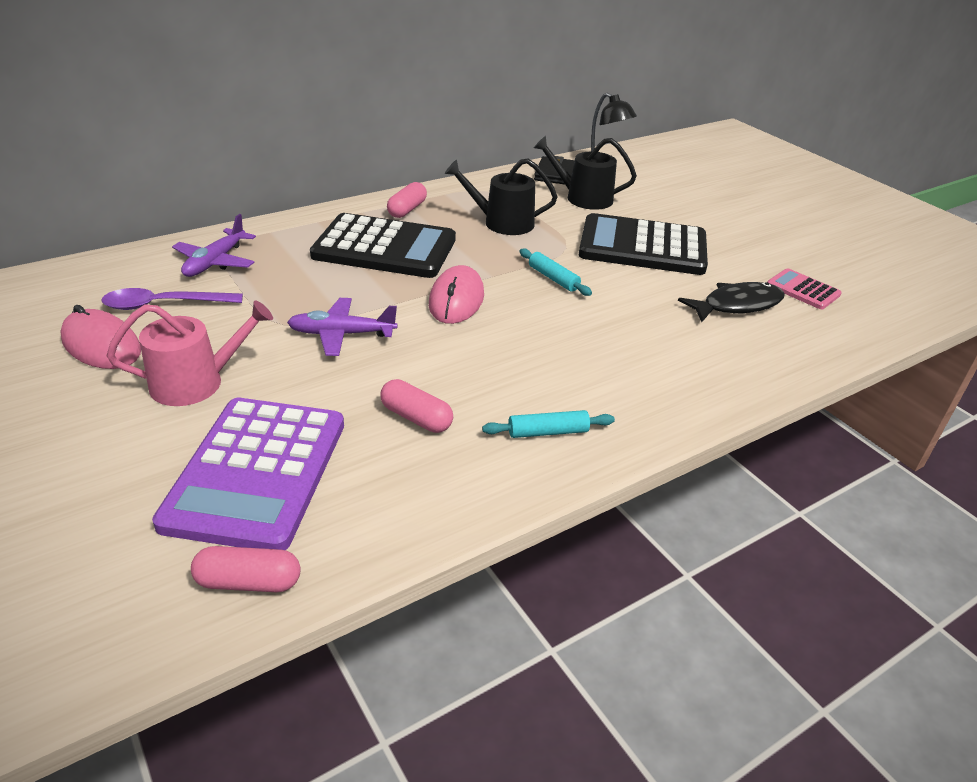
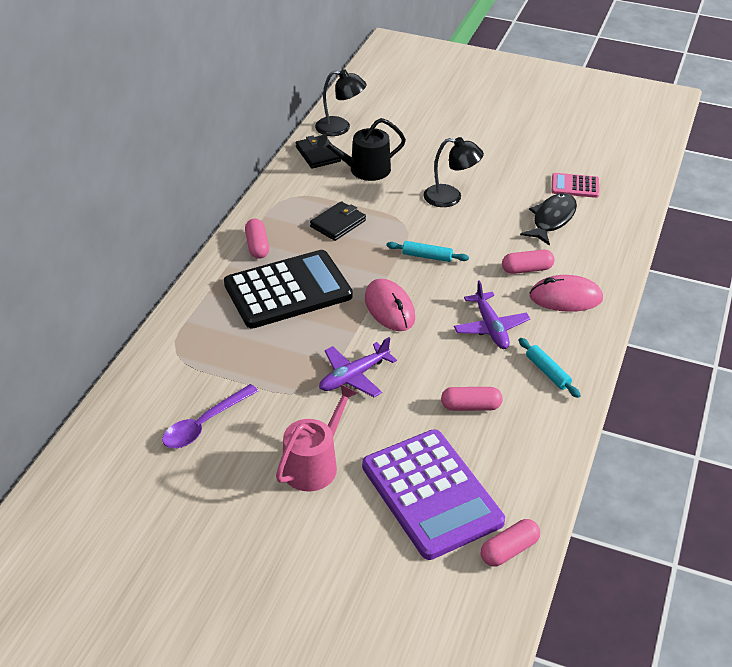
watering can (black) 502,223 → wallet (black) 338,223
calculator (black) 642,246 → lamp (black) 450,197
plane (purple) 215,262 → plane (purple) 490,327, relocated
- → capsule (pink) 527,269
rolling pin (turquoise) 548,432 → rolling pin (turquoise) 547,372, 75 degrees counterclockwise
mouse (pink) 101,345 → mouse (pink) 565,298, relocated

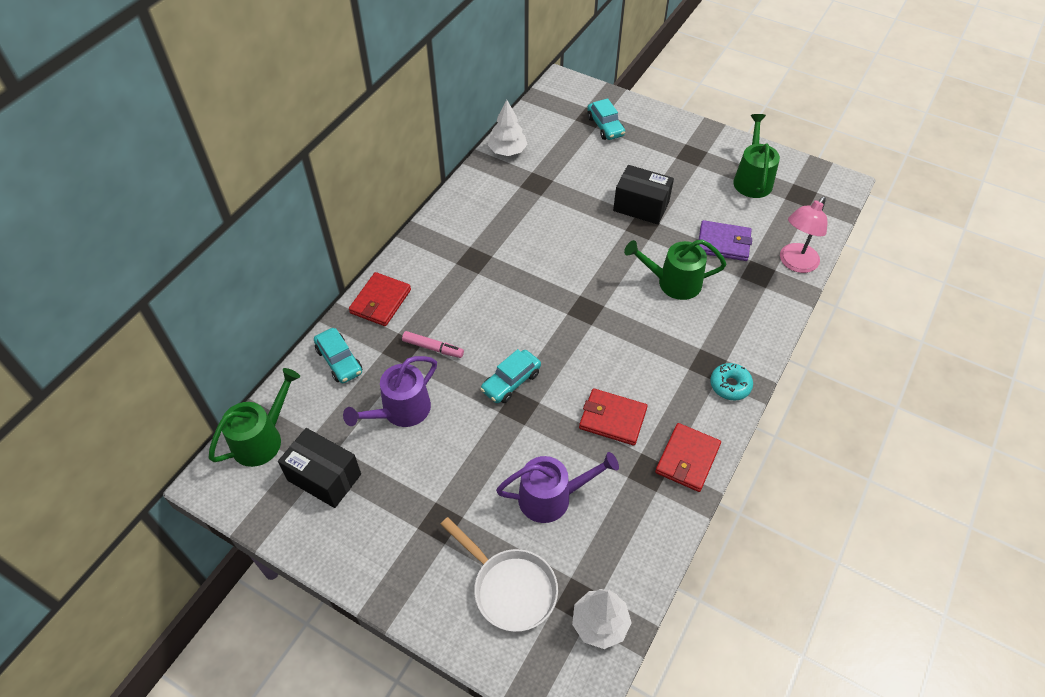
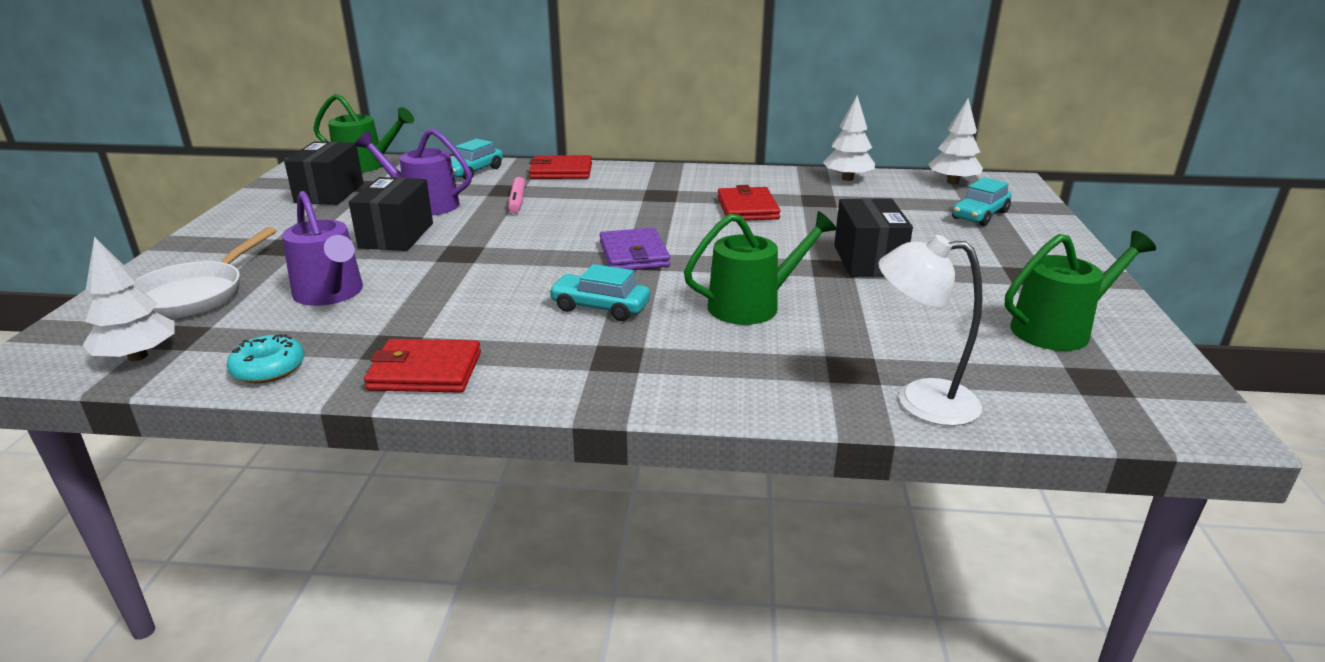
donut (turquoise) 730,385 → donut (turquoise) 268,369, relocated
- → box (black) 396,235
car (turquoise) 511,382 → car (turquoise) 600,307, relocated
wallet (purple) 723,243 → wallet (purple) 634,254, relocated
watering can (green) 673,282 → watering can (green) 752,305, 90 degrees clockwise
wallet (red) 612,419 → wallet (red) 747,208, relocated
lamp (pink) 795,263 → lamp (white) 920,401
- → tree (white) 952,182

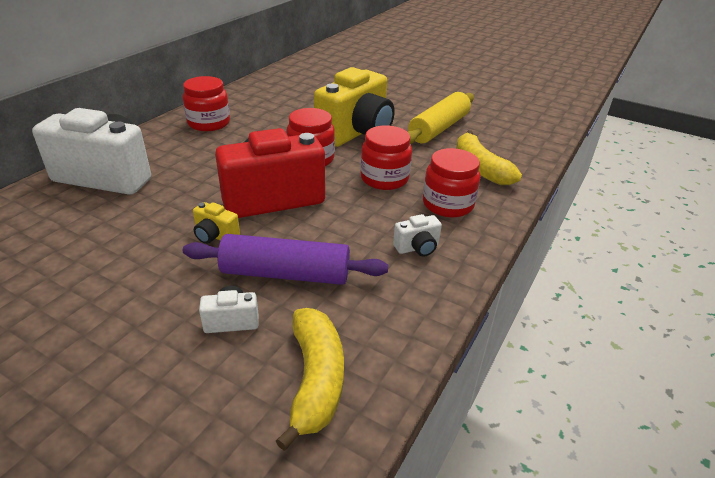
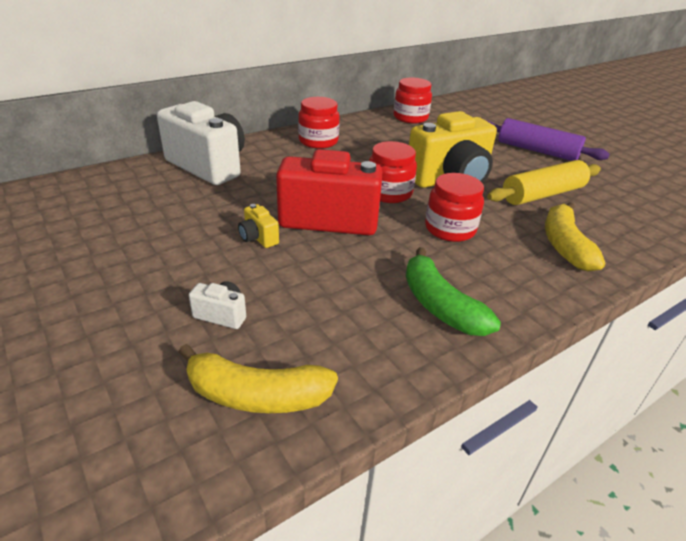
banana (yellow) 315,380 → banana (yellow) 256,395, 75 degrees clockwise
jar (red) 448,204 → jar (red) 410,117, relocated
camera (white) 417,248 → banana (green) 439,305
rolling pin (purple) 285,274 → rolling pin (purple) 537,151, relocated

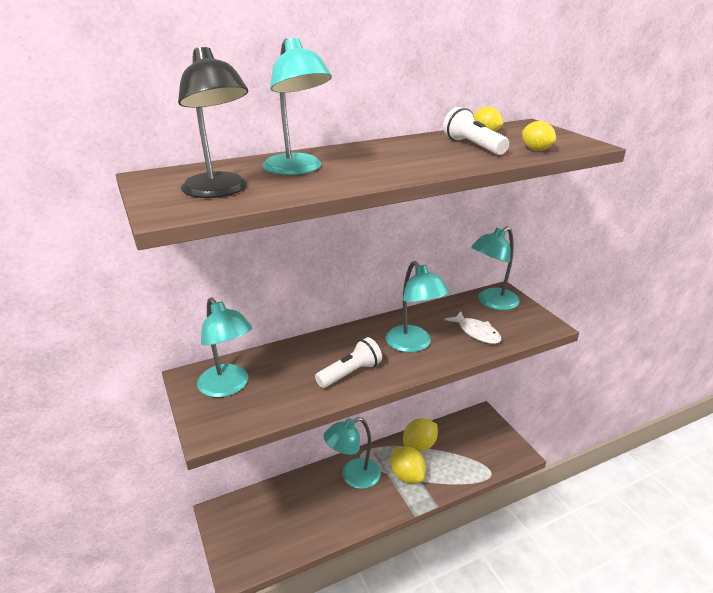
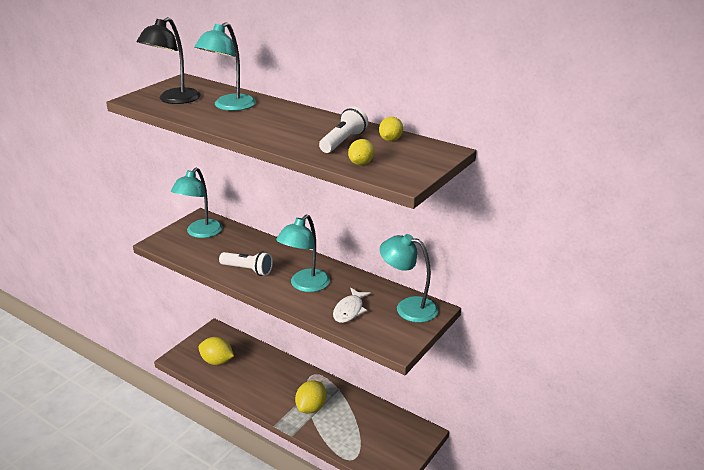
lemon (yellow) 419,445 → lemon (yellow) 217,361, relocated
lamp (turquoise) 353,477 → -

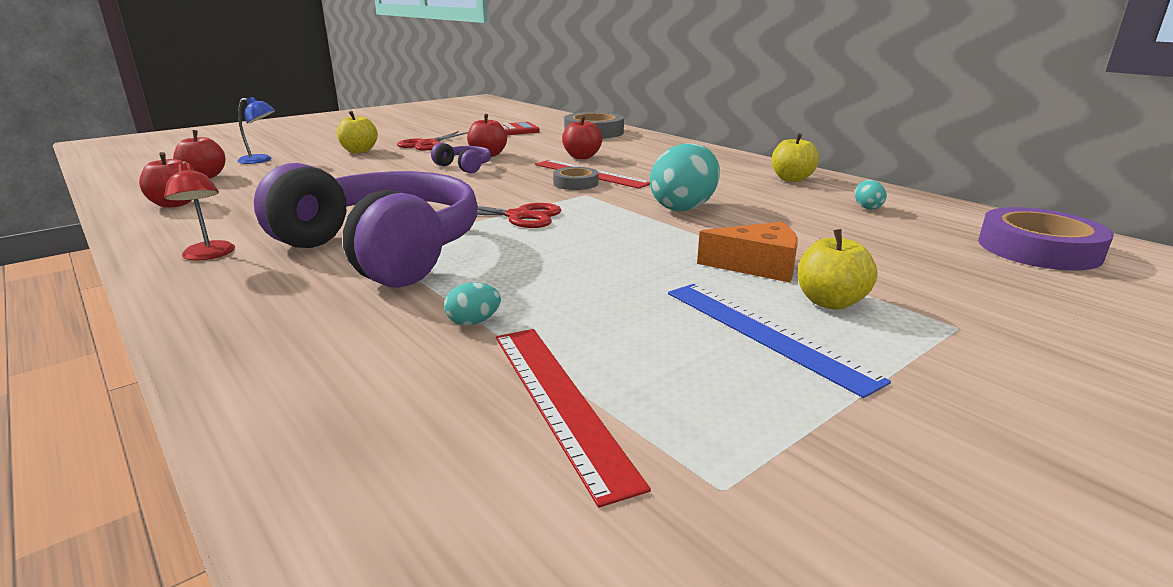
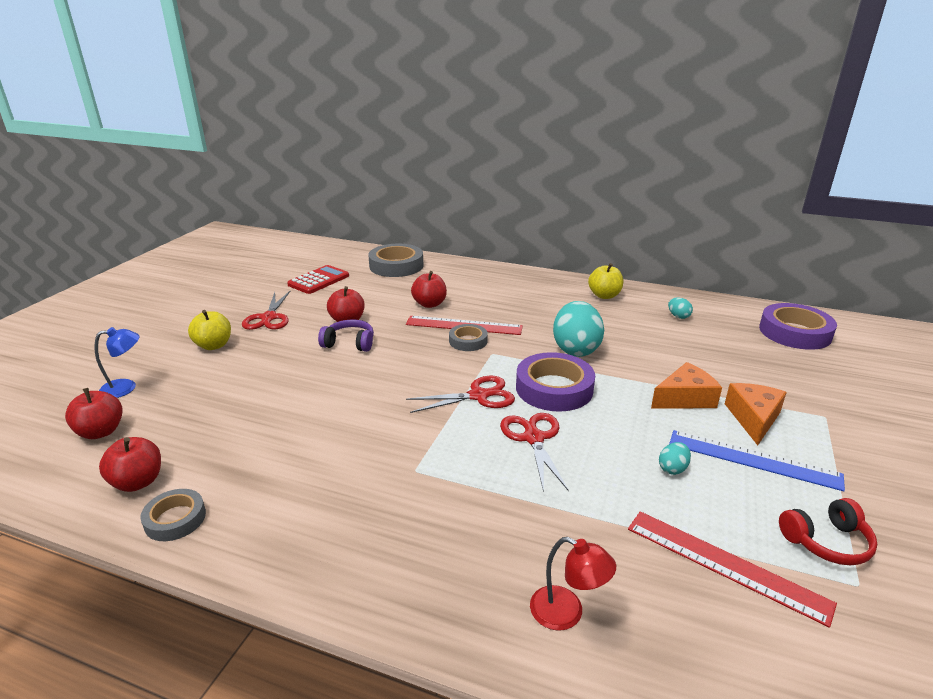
- → tape (grey) 175,519
- → scissors (red) 533,438
- → tape (purple) 554,388
lamp (red) 209,255 → lamp (red) 567,613, relocated
egg (turquoise) 473,322 → egg (turquoise) 672,469, relocated
apple (yellow) 830,302 → cheese (orange) 753,418
- → headphones (red) 826,542
headphones (purple) 382,250 → -

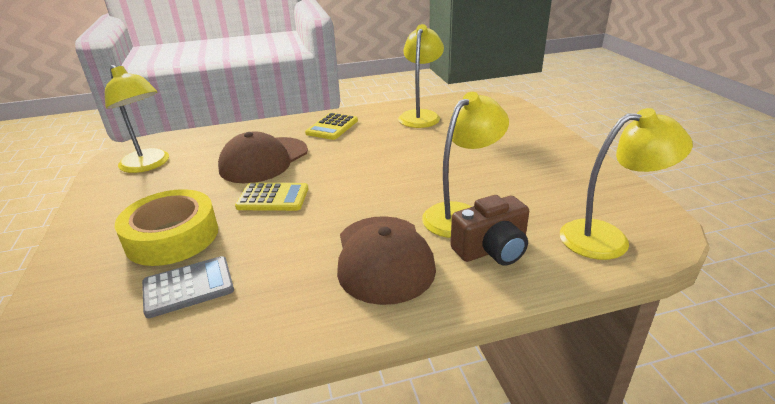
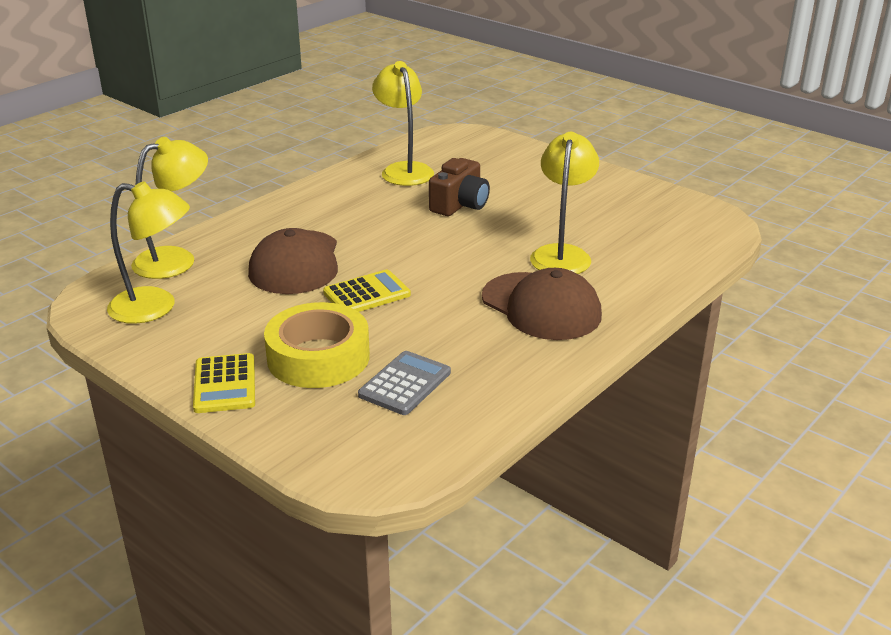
lamp (yellow) 607,238 → lamp (yellow) 176,259, relocated
calculator (yellow) 332,127 → calculator (yellow) 225,384, relocated
camera (brown) 491,249 → camera (brown) 460,205, relocated

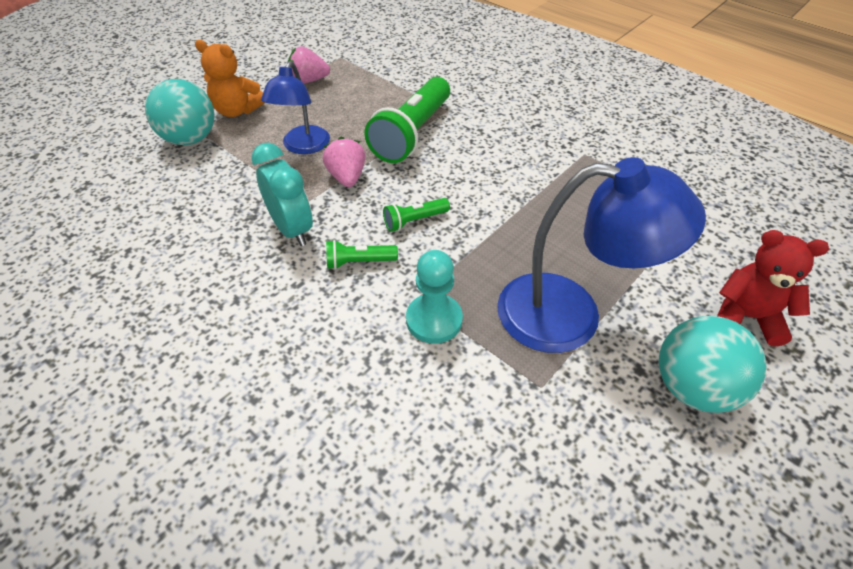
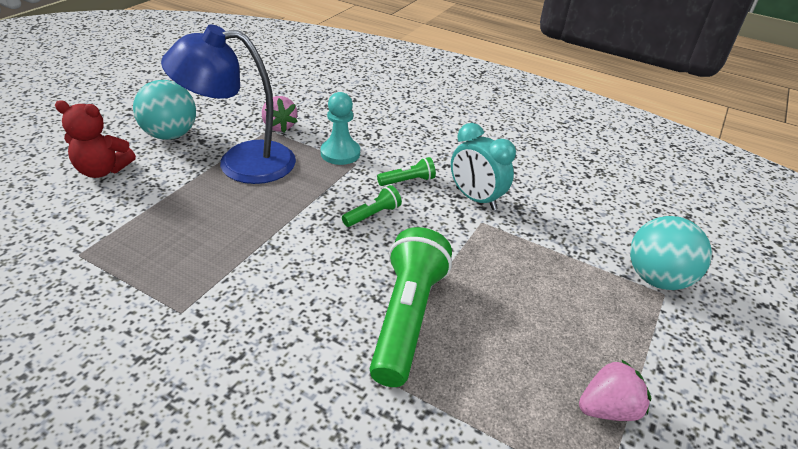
strawberry (pink) 347,177 → strawberry (pink) 279,126, relocated
teddy bear (orange) 237,111 → -
lamp (blue) 303,147 → -

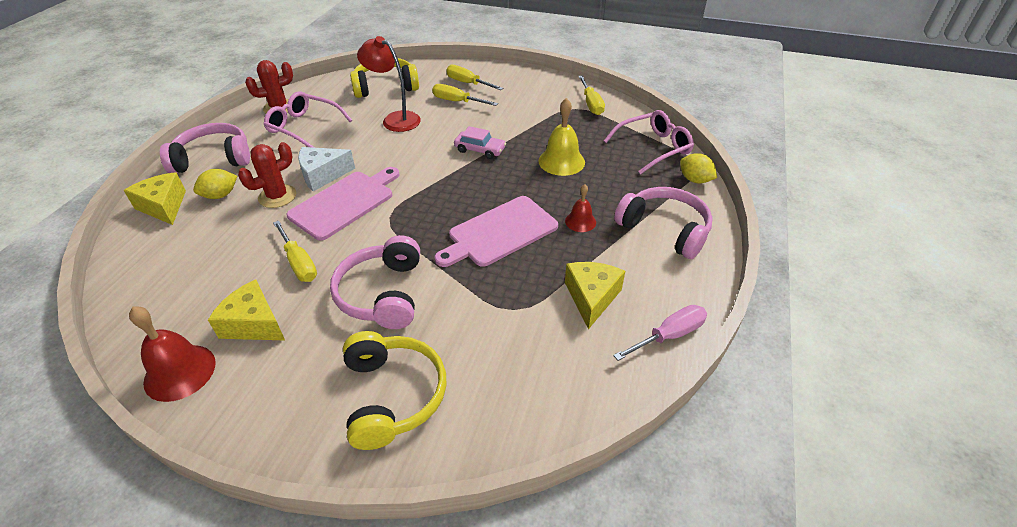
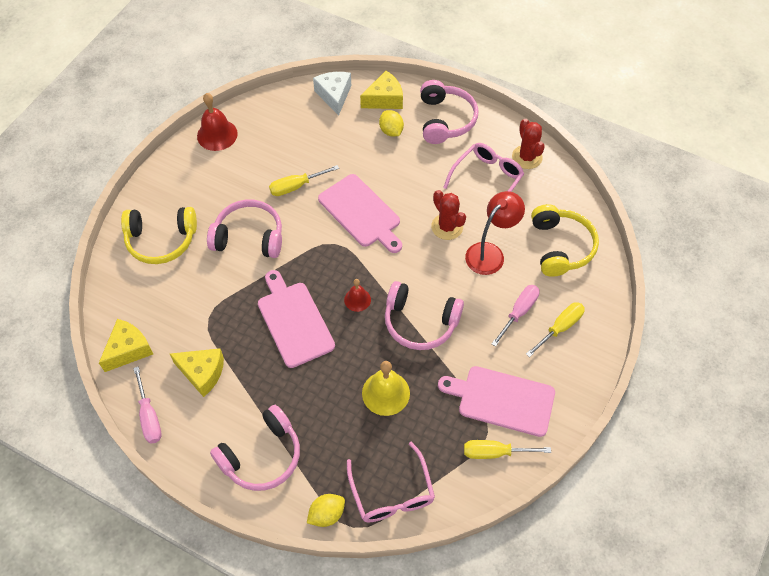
cheese (yellow) 254,323 → cheese (yellow) 128,350, relocated
cheese (white) 323,175 → cheese (white) 334,95, relocated
bell (red) 580,221 → bell (red) 357,299, relocated
car (pink) 480,150 → headphones (pink) 420,322
cactus (red) 277,196 → cactus (red) 447,227, relocated
- → cutting board (pink) 502,400
screwdriver (yellow) 457,101 → screwdriver (pink) 519,312

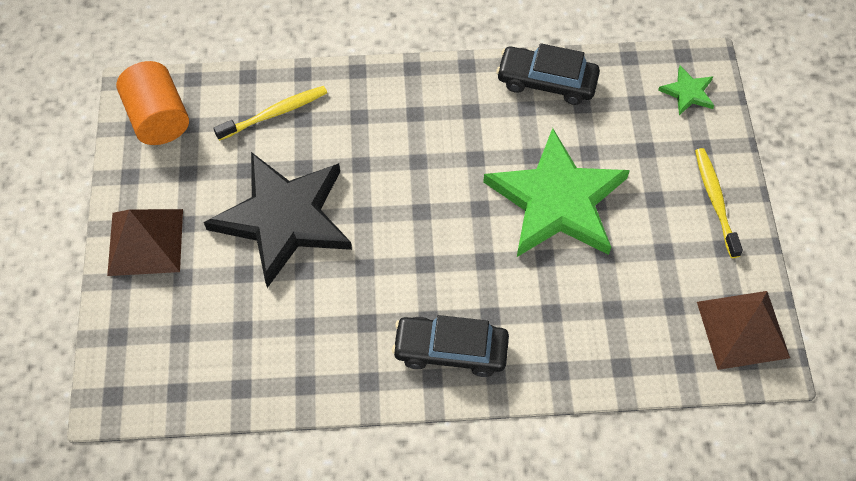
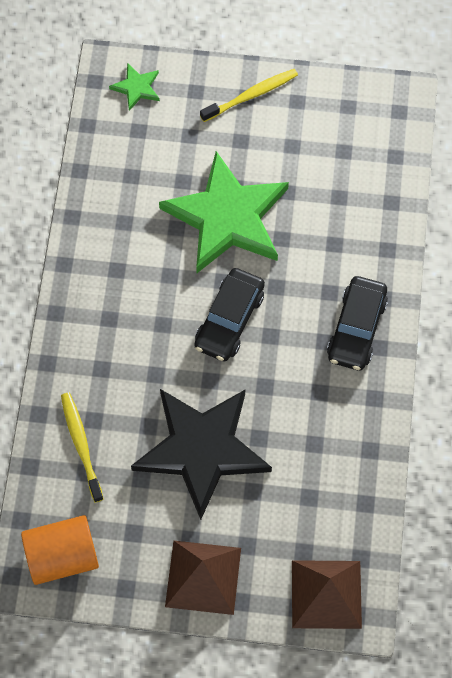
car (black) 546,82 → car (black) 229,320, relocated
toothbrush (yellow) 715,201 → toothbrush (yellow) 251,95, 150 degrees clockwise
pyramid (brown) 742,329 → pyramid (brown) 326,594, relocated

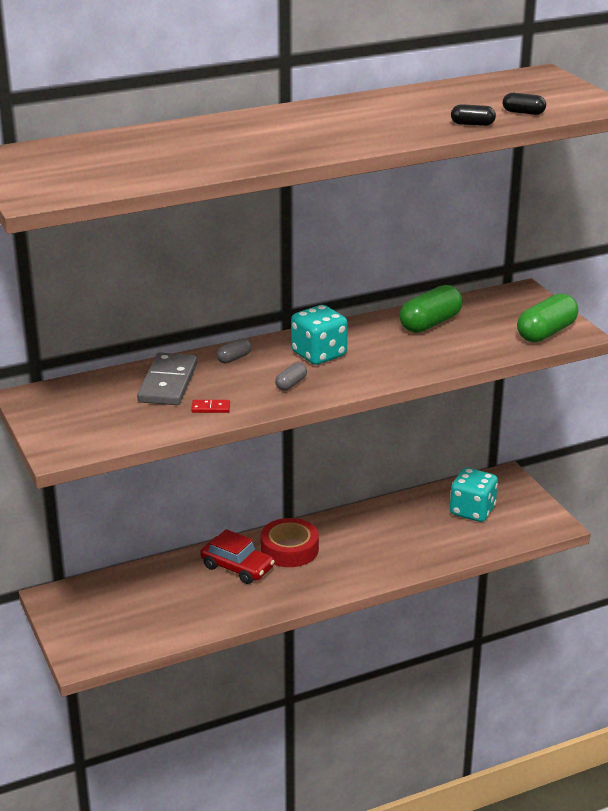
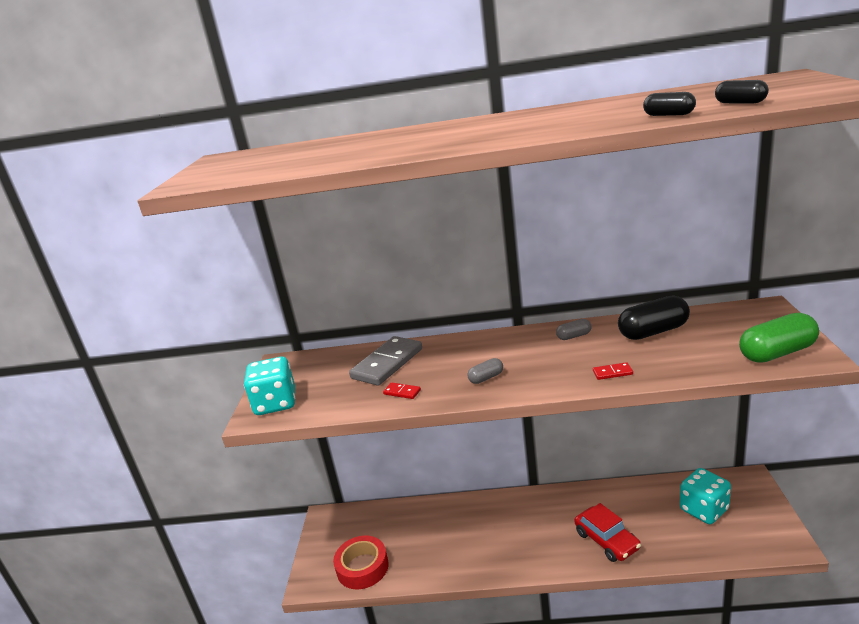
dice (turquoise) 319,354 → dice (turquoise) 276,403, relocated
tape (red) 289,549 → tape (red) 362,567, relocated
capsule (grey) 234,358 → capsule (grey) 574,336, relocated
car (red) 237,567 → car (red) 607,540, relocated
- → domino (red) 612,373
capsule (green) 430,323 → capsule (black) 653,332

